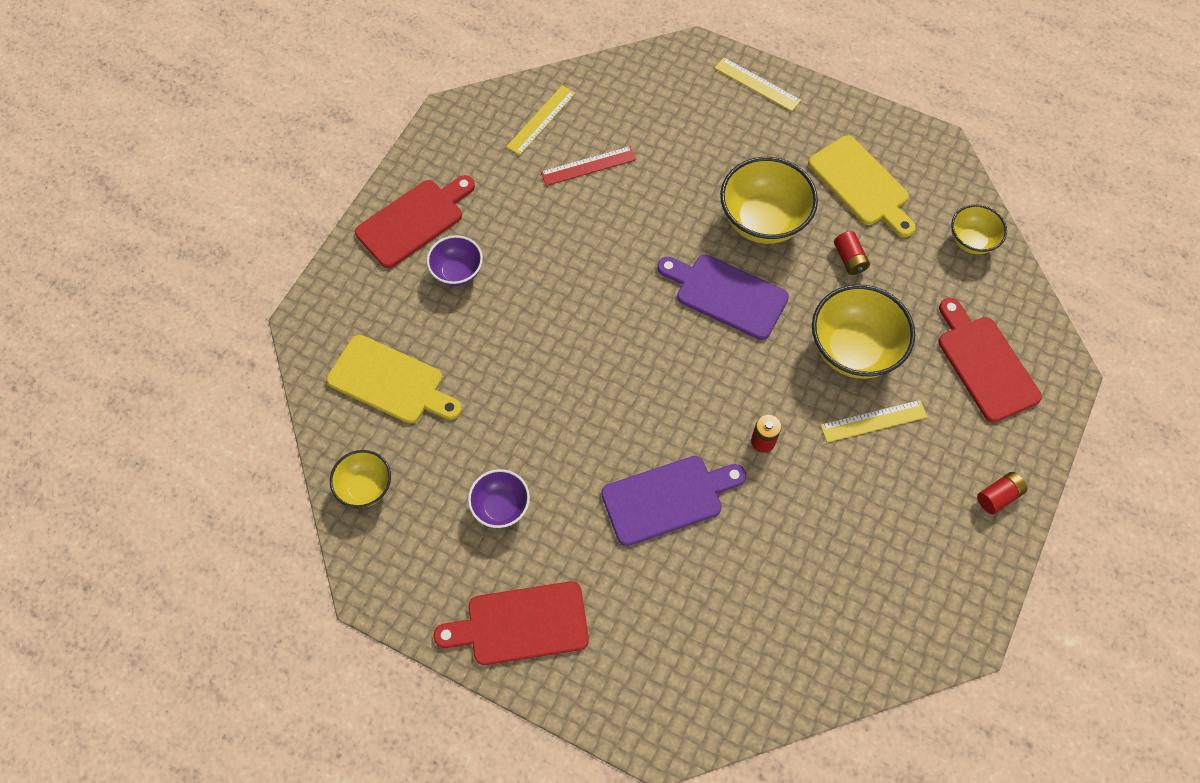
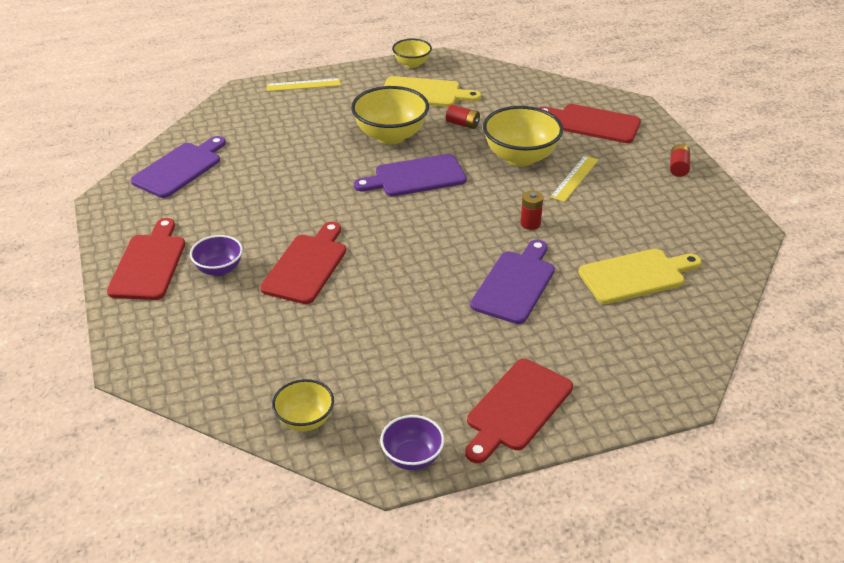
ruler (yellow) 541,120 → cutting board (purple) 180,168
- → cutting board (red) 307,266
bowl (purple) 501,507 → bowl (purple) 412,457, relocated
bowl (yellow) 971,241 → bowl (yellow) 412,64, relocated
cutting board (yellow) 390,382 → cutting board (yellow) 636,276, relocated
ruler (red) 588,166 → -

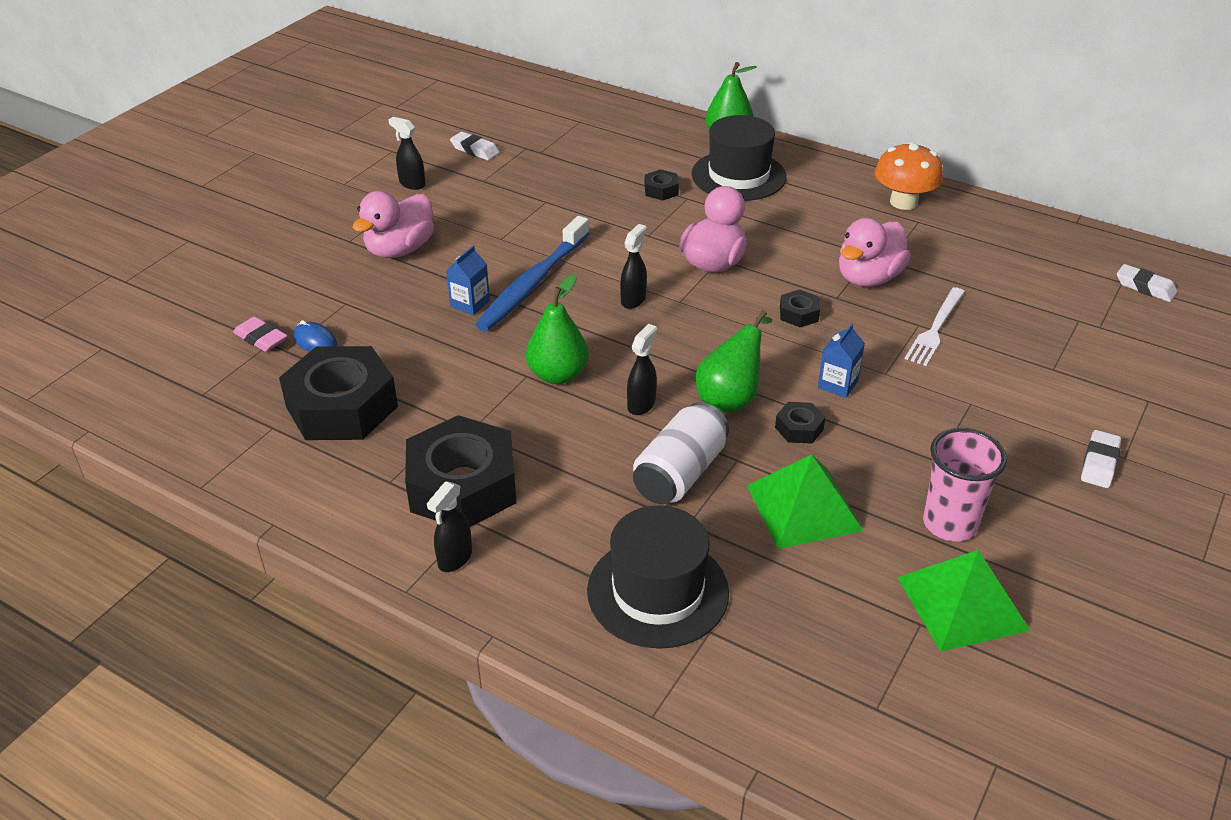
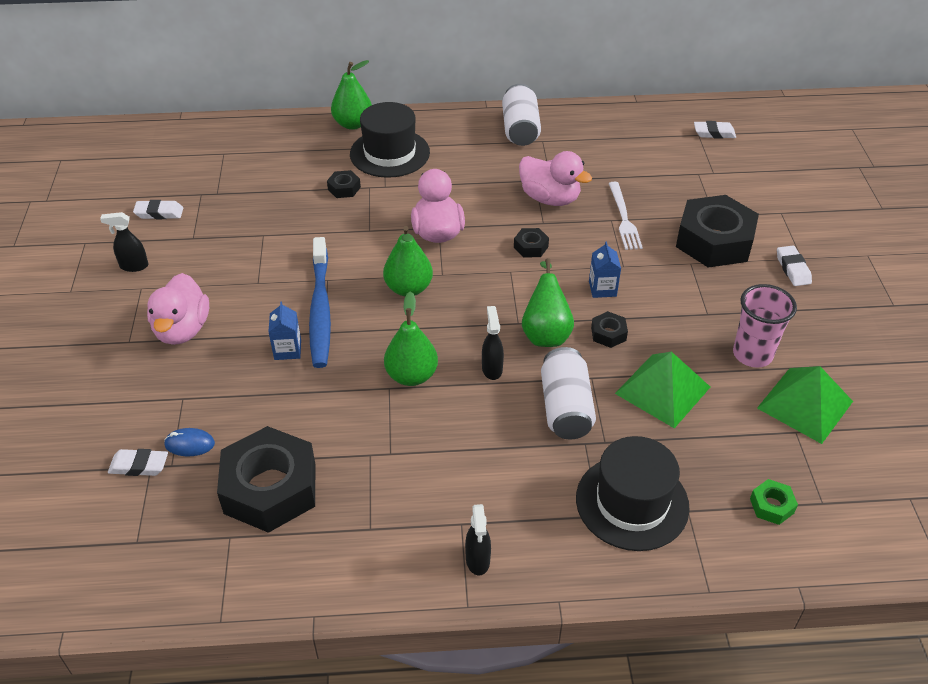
eraser (pink) 261,338 → eraser (white) 139,466
spray bottle (black) 633,300 → pear (green) 408,288
mushroom (orange) 903,202 → can (white) 520,129
duck (pink) 868,278 → duck (pink) 550,198, 60 degrees counterclockwise
nut (black) 463,486 → nut (black) 714,241, relocated
- → nut (green) 771,506

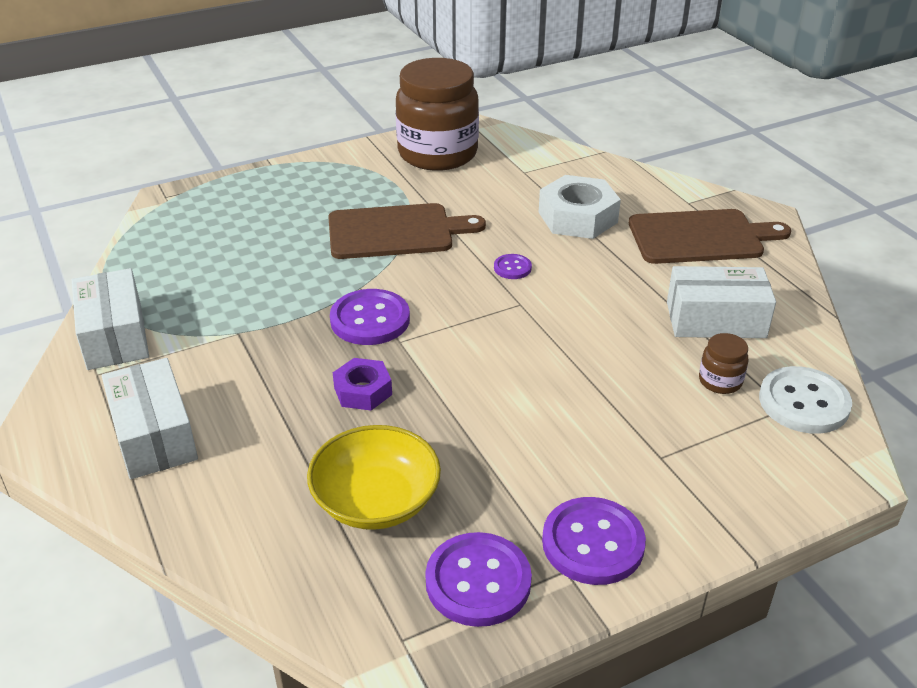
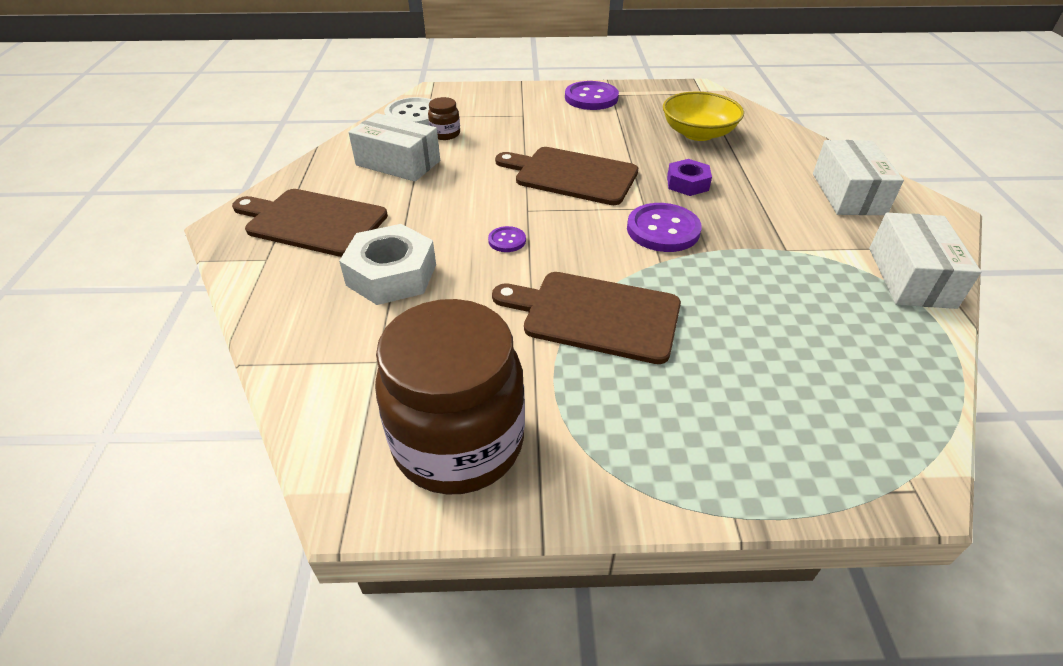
- → cutting board (brown) 571,175
button (purple) 478,581 → -

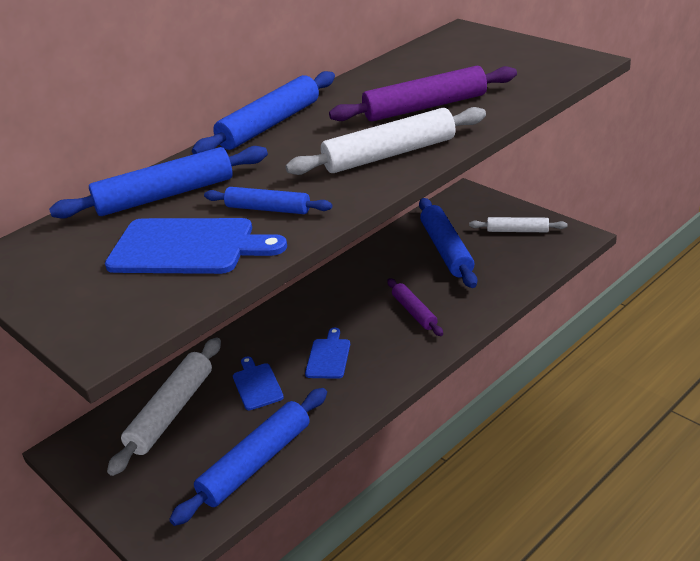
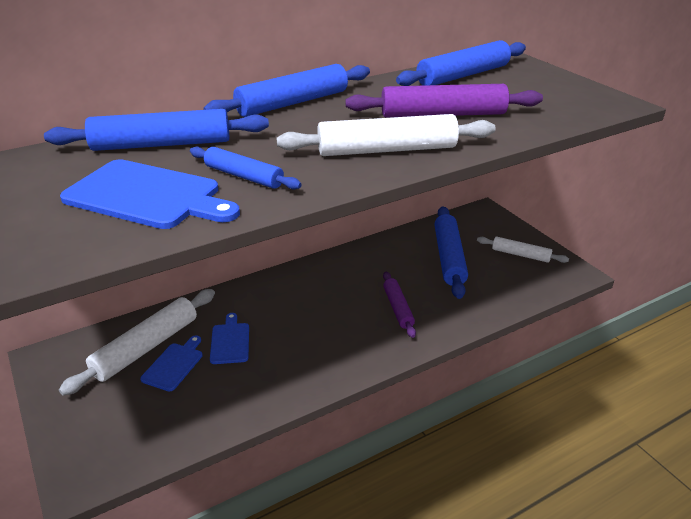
cutting board (blue) 328,357 → cutting board (blue) 174,365, relocated
rolling pin (blue) 256,463 → rolling pin (blue) 463,75, relocated

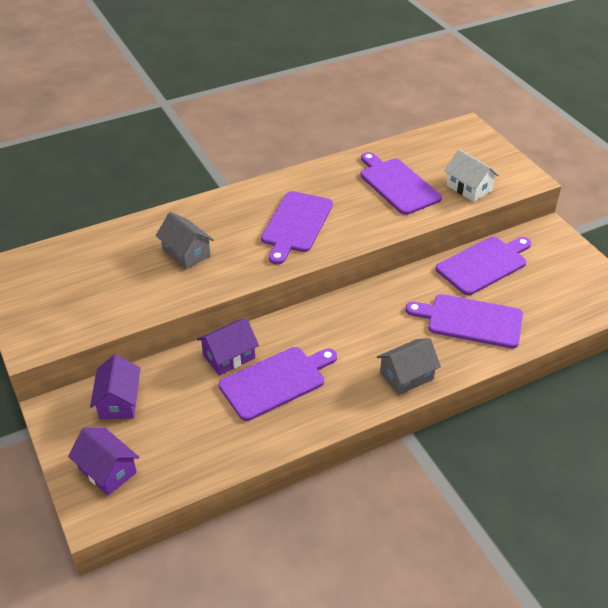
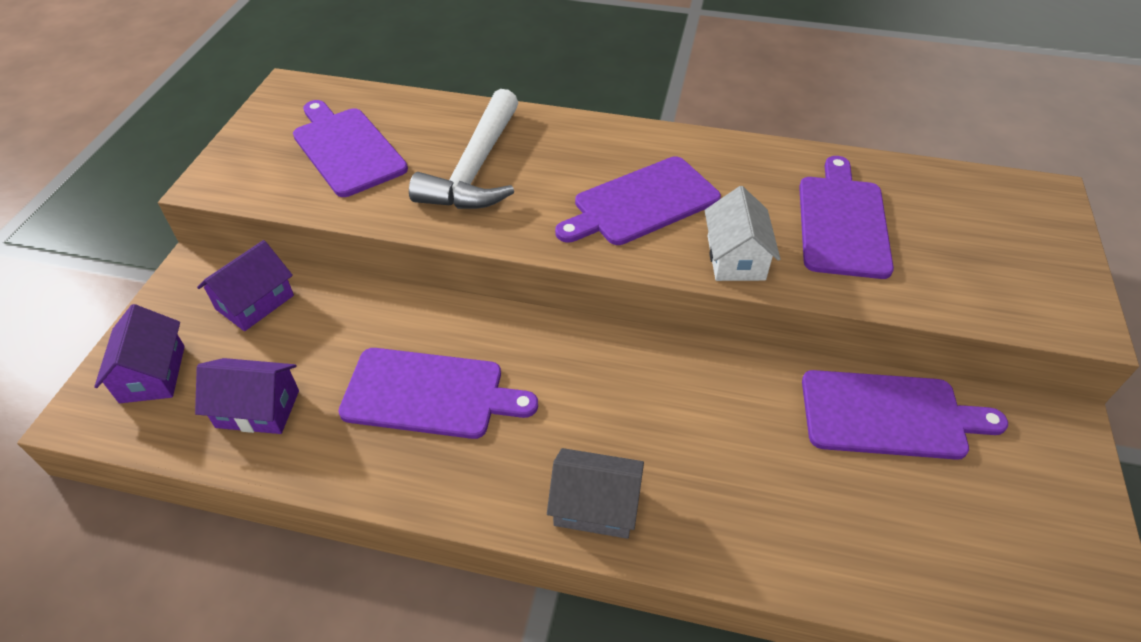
house (purple) 229,357 → house (purple) 258,409, relocated
cutting board (purple) 470,320 → cutting board (purple) 347,149, relocated
house (grey) 186,253 → hammer (white) 476,168
house (white) 469,188 → house (white) 735,258, relocated

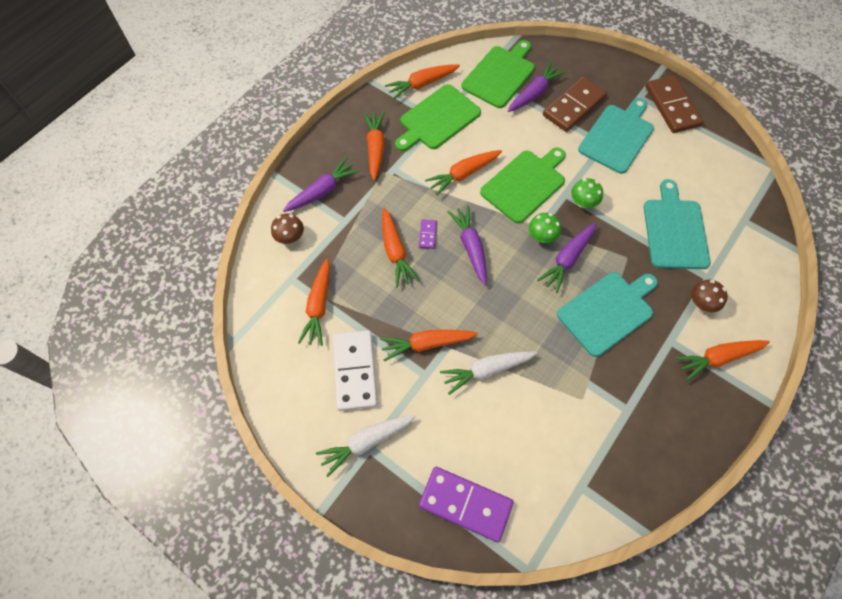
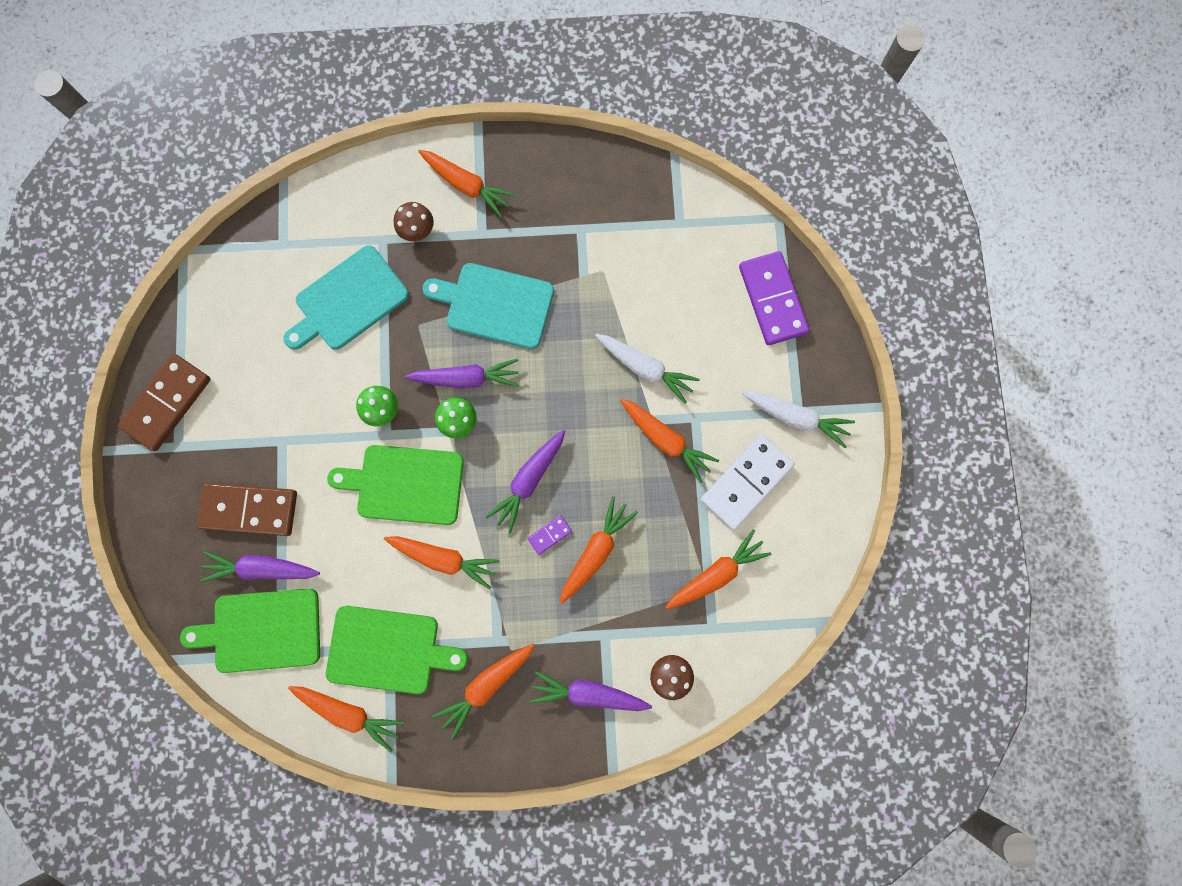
cutting board (turquoise) 617,136 → -

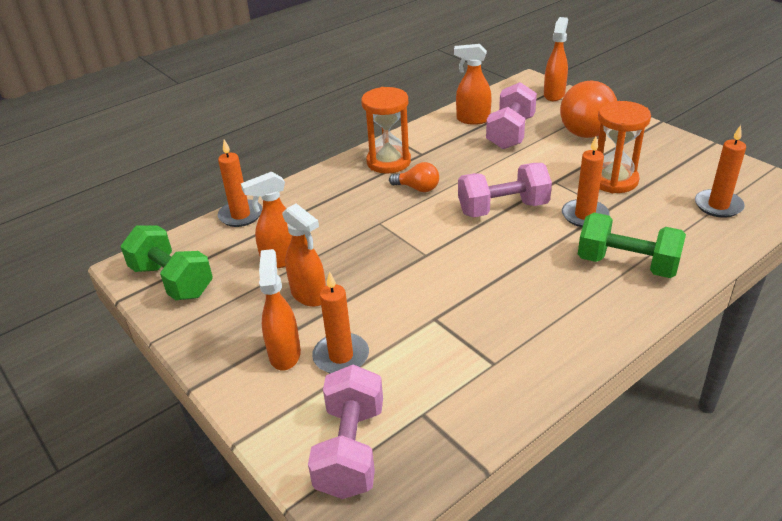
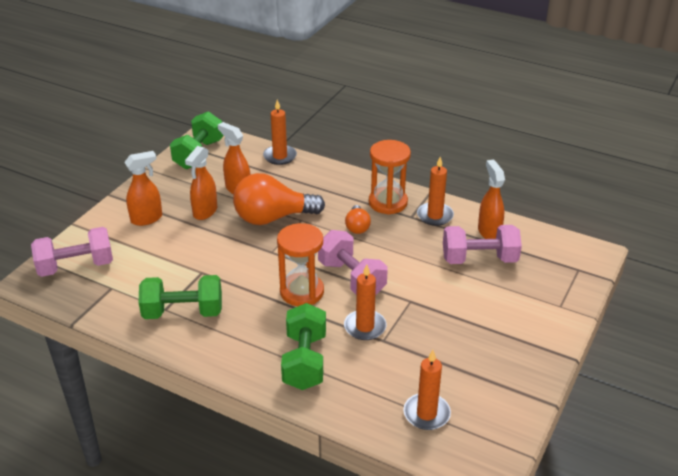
- → dumbbell (green) 183,312
light bulb (orange) 585,127 → light bulb (orange) 273,218, relocated
hourglass (orange) 613,180 → hourglass (orange) 302,292, relocated
candle (orange) 341,356 → candle (orange) 435,216, relocated
spray bottle (orange) 554,94 → -

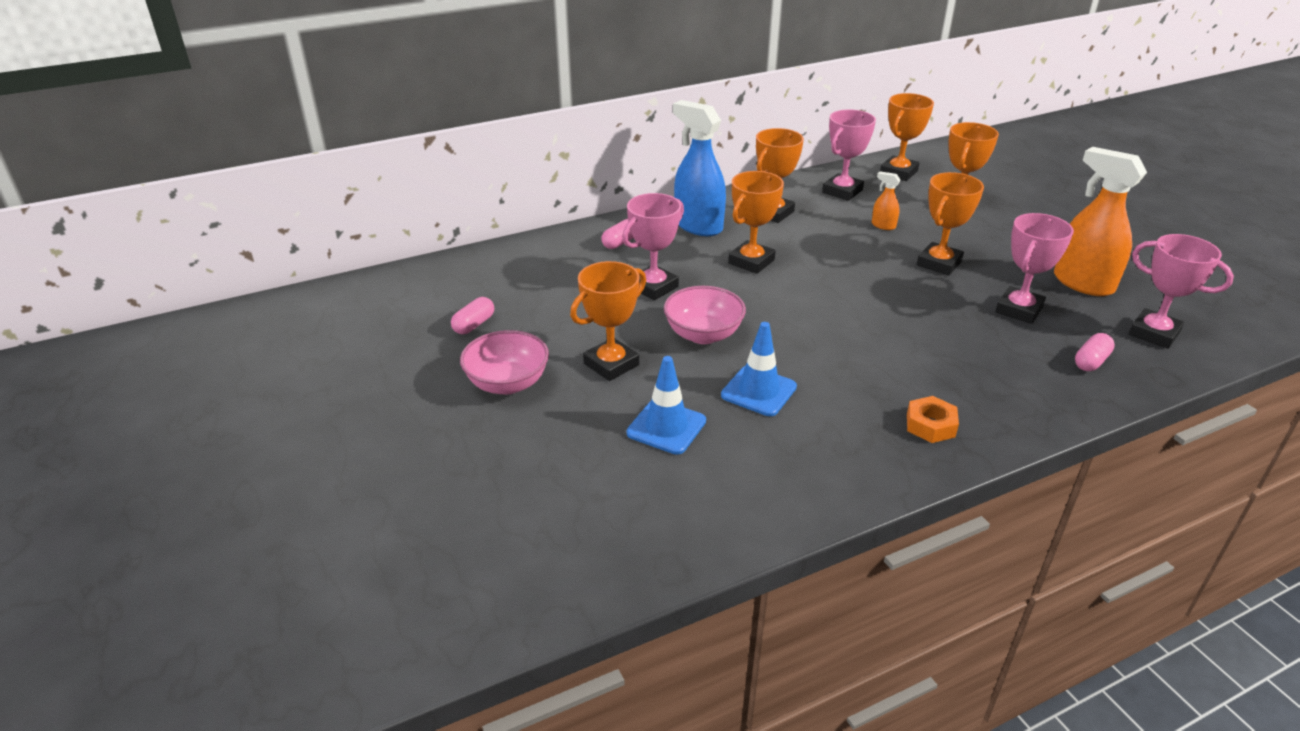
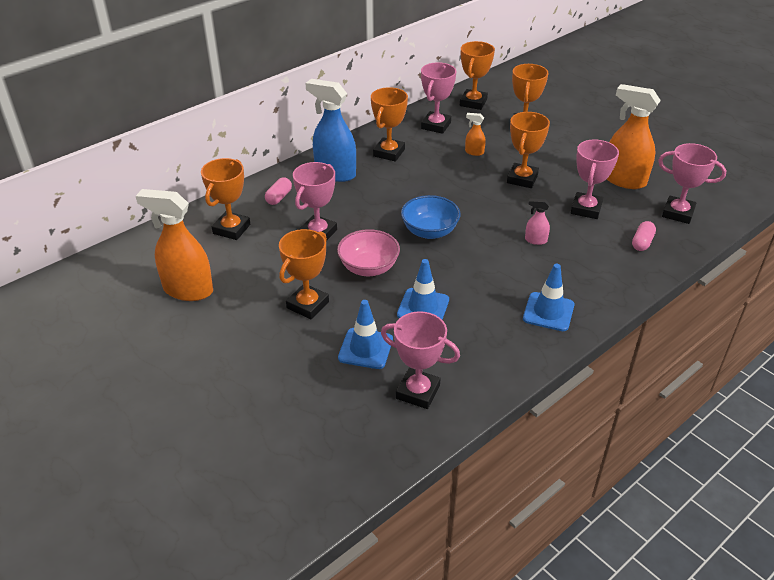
capsule (pink) 474,325 → spray bottle (orange) 188,290
trophy (orange) 751,261 → trophy (orange) 231,229, relocated
- → trophy (pink) 418,392
- → bowl (blue) 429,231
nut (orange) 930,425 → traffic cone (blue) 548,312
- → spray bottle (pink) 535,240
bowl (pink) 507,383 → -

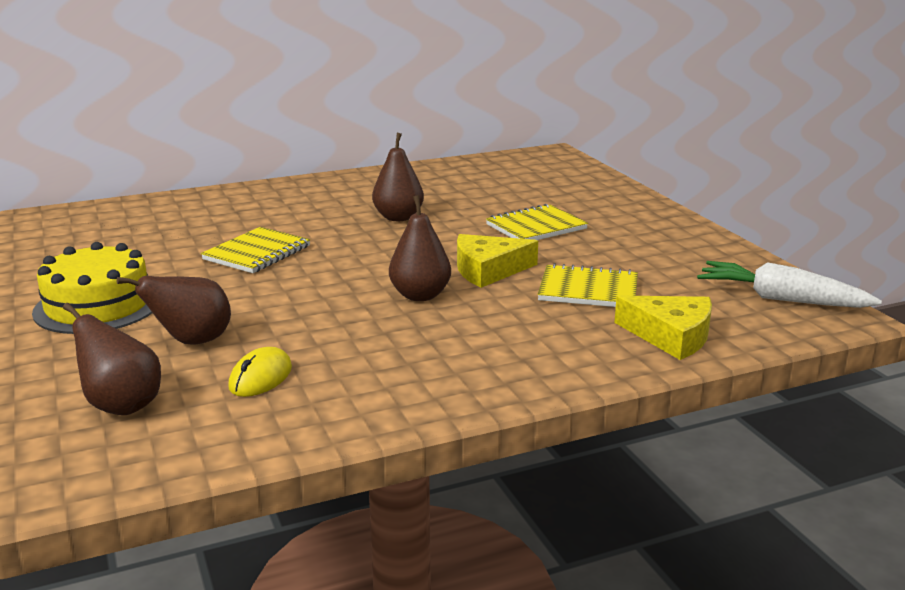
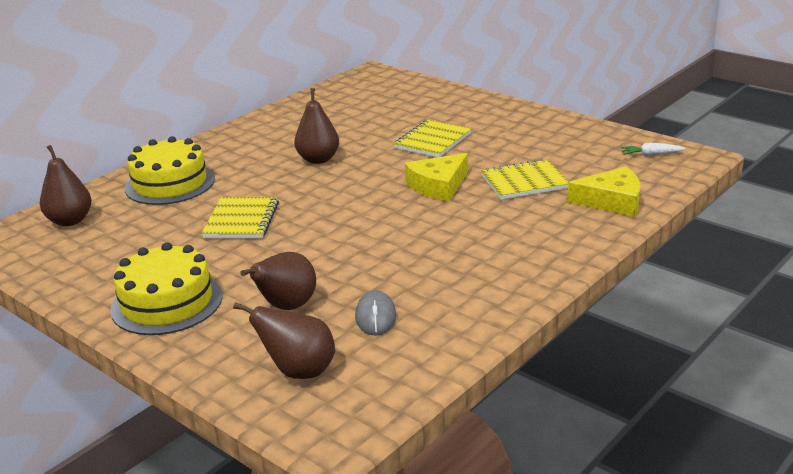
pear (brown) 420,295 → pear (brown) 70,221, relocated
- → cake (yellow) 170,183
mouse (yellow) 260,377 → mouse (grey) 375,317
carrot (white) 781,299 → carrot (white) 651,155, x0.49

